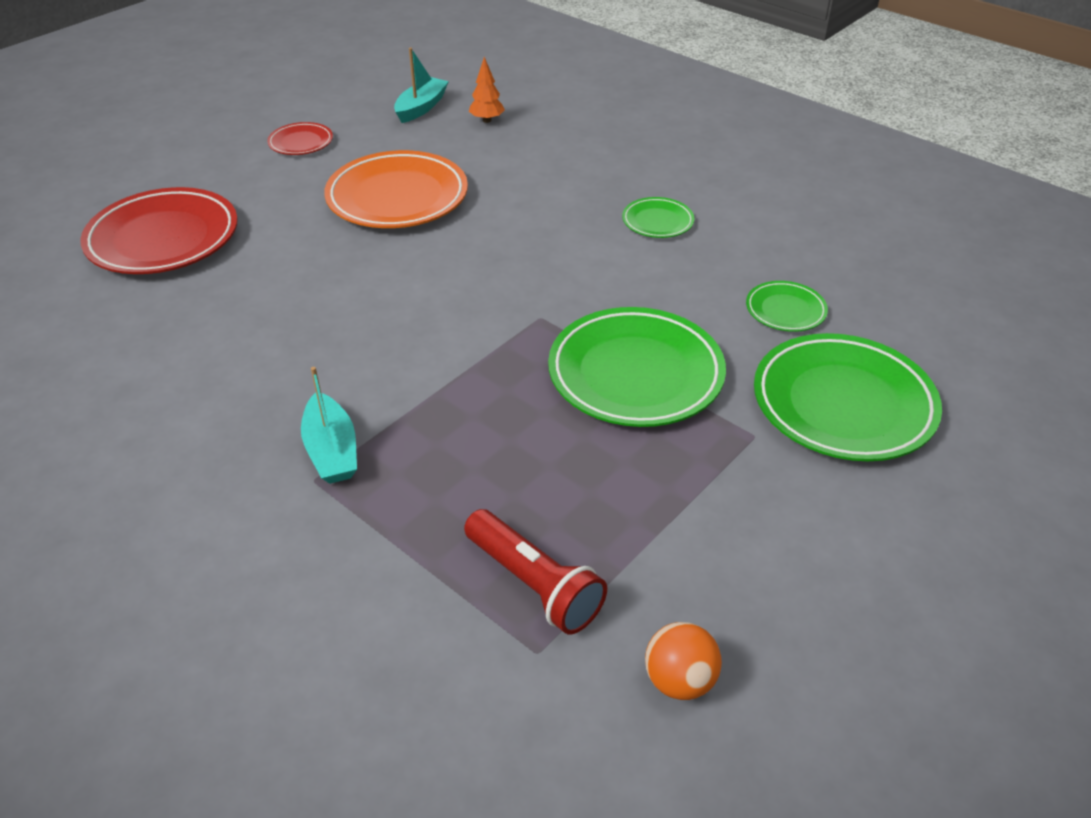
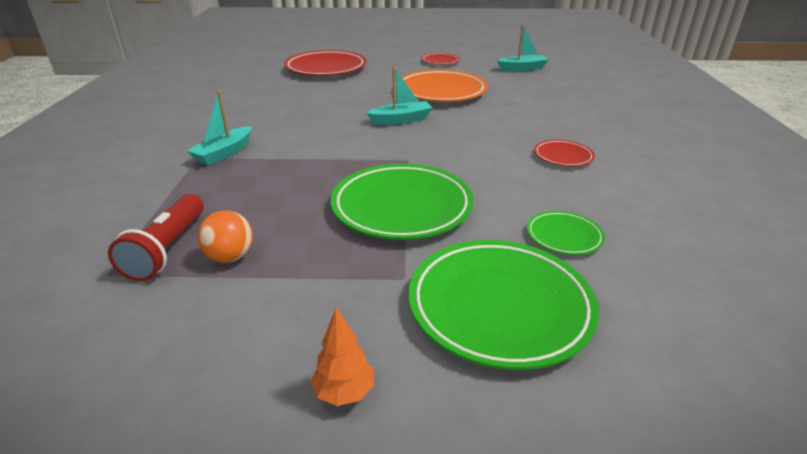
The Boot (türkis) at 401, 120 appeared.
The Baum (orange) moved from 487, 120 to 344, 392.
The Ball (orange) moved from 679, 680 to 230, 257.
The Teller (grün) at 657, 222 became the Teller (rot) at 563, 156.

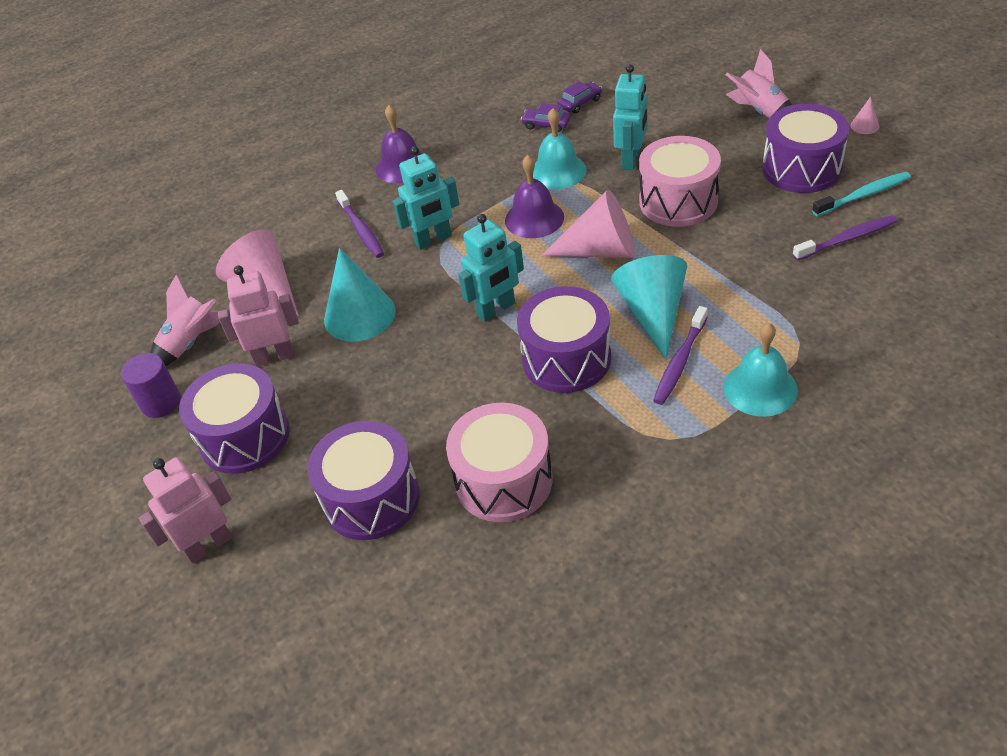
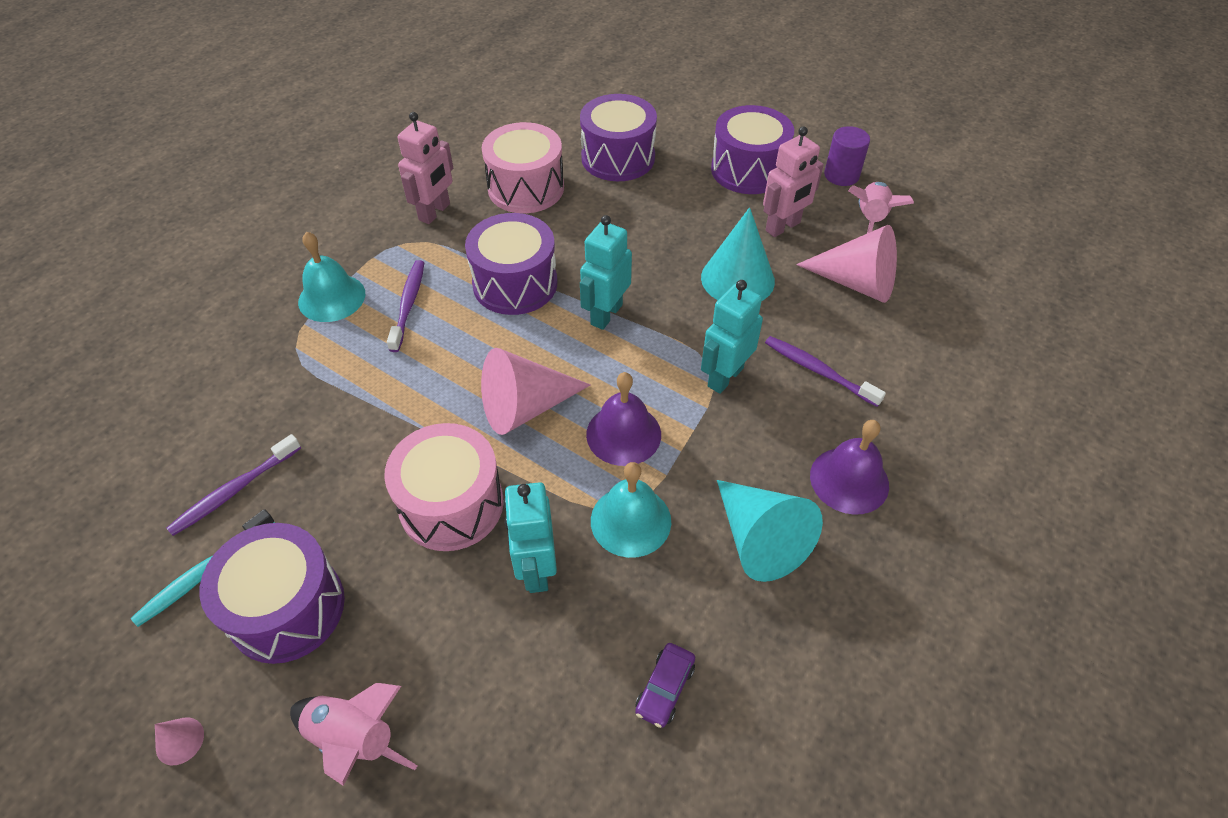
The Auto (lila) at 546, 125 disappeared.
The Roboter (rosa) moved from 208, 545 to 435, 212.
The Kegel (türkis) moved from 653, 313 to 759, 539.

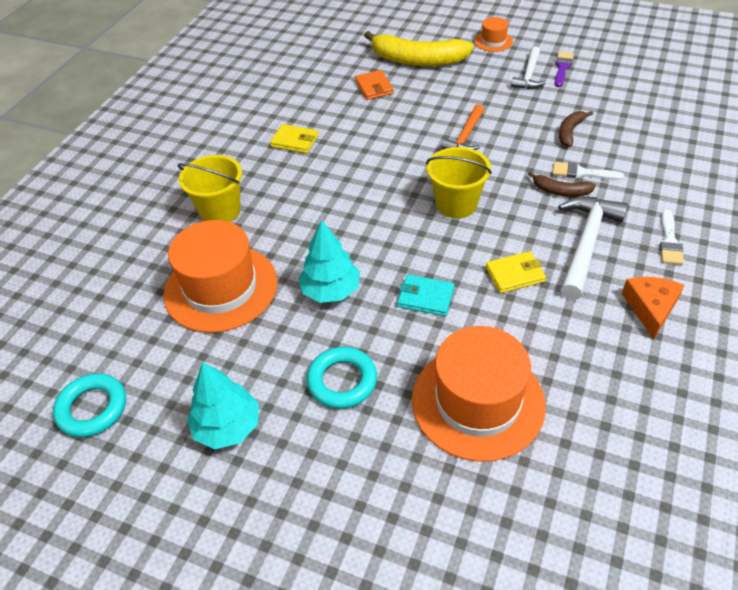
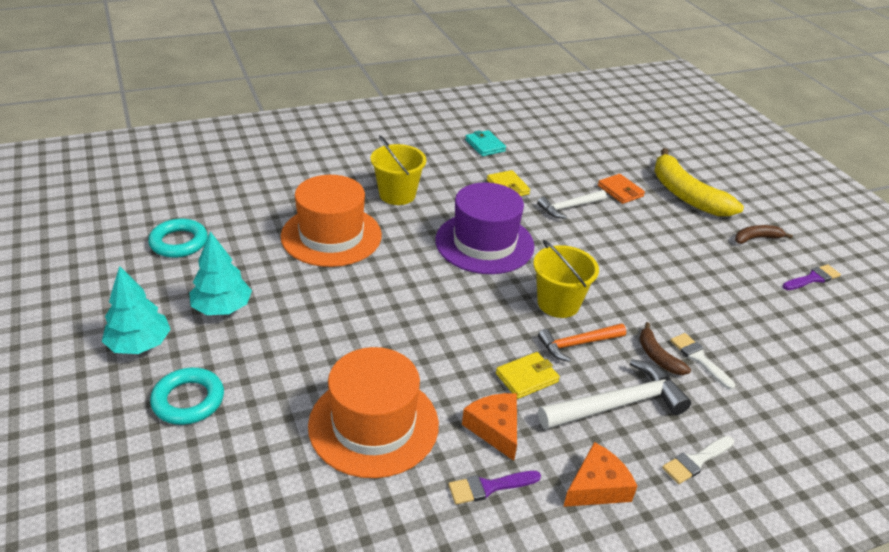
The Hut (orange) at 493, 41 disappeared.
The Hut (lila) at 484, 243 appeared.
The Pinsel (lila) at 489, 487 appeared.
The Käse (orange) at 495, 429 appeared.
The Baum (türkis) moved from 331, 290 to 139, 345.
The Ring (türkis) moved from 342, 381 to 188, 400.
The Geldbörse (türkis) moved from 425, 297 to 485, 145.
The Hammer (orange) moved from 466, 136 to 578, 344.
The Hammer (weiß) moved from 529, 75 to 569, 207.
The Banane (braun) moved from 570, 132 to 756, 238.
The Geldbörse (orange) at 374, 87 turned 60 degrees counterclockwise.
The Geldbörse (gelb) at 515, 274 turned 60 degrees counterclockwise.

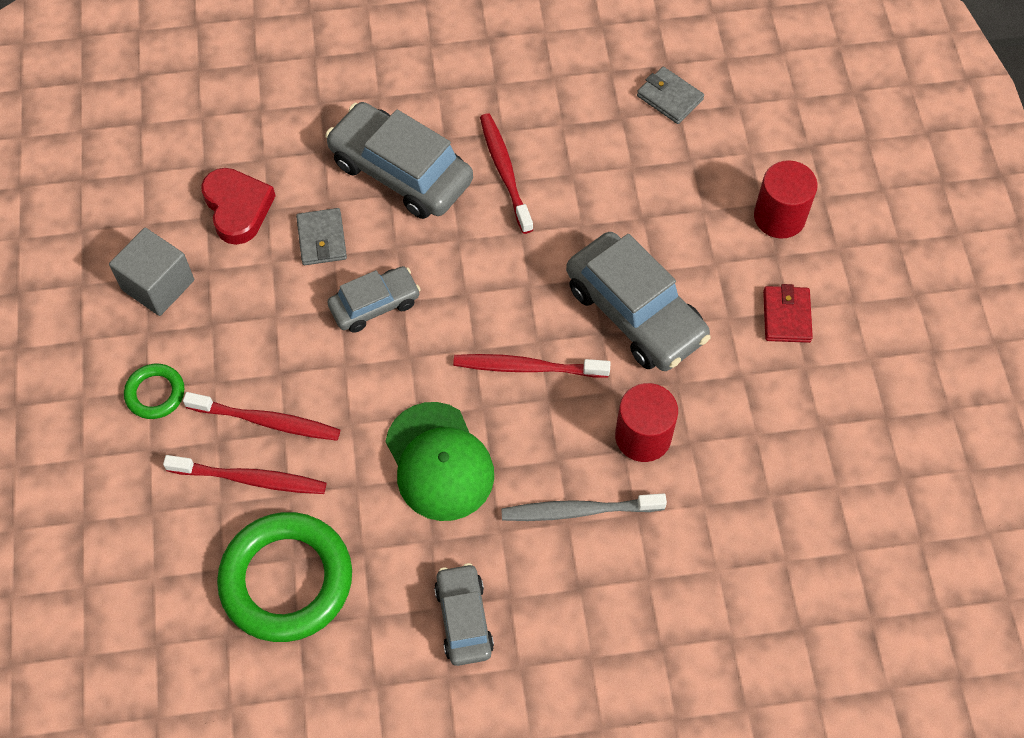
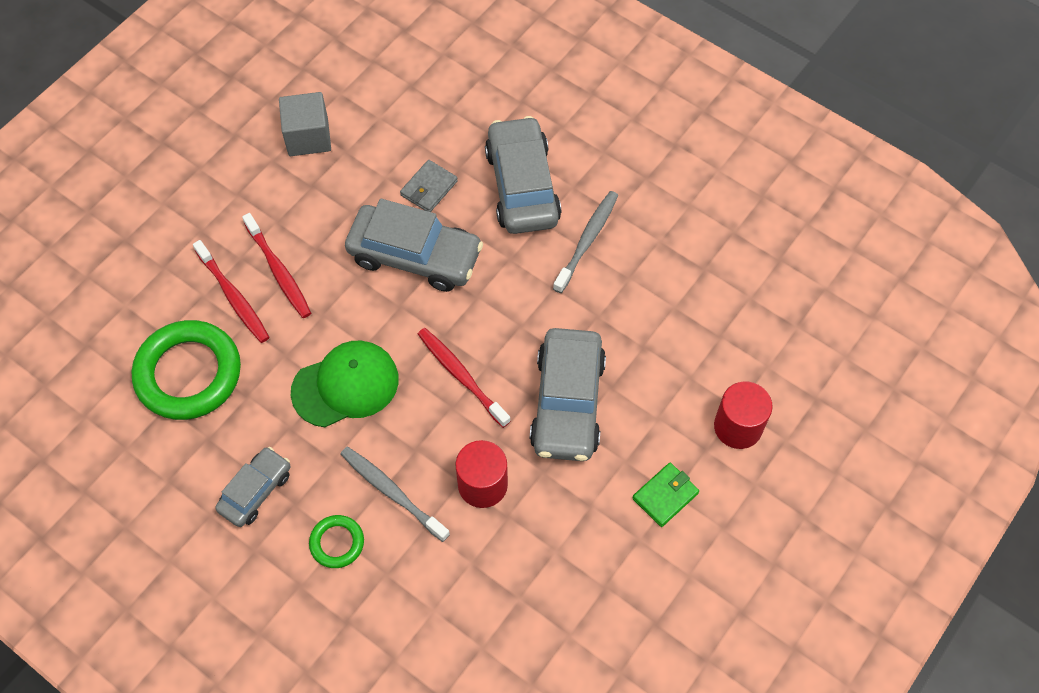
The Herz (rot) at 237, 208 disappeared.
The Geldbörse (grau) at 669, 98 disappeared.
The Ring (grün) moved from 155, 393 to 337, 543.
The Zahnbürste (rot) at 505, 171 became the Zahnbürste (grau) at 587, 240.
The Geldbörse (rot) at 786, 316 became the Geldbörse (grün) at 665, 496.
The Kappe (grün) at 439, 462 turned 135 degrees counterclockwise.
The Auto (grau) at 375, 304 changed to 1.74 times the size.

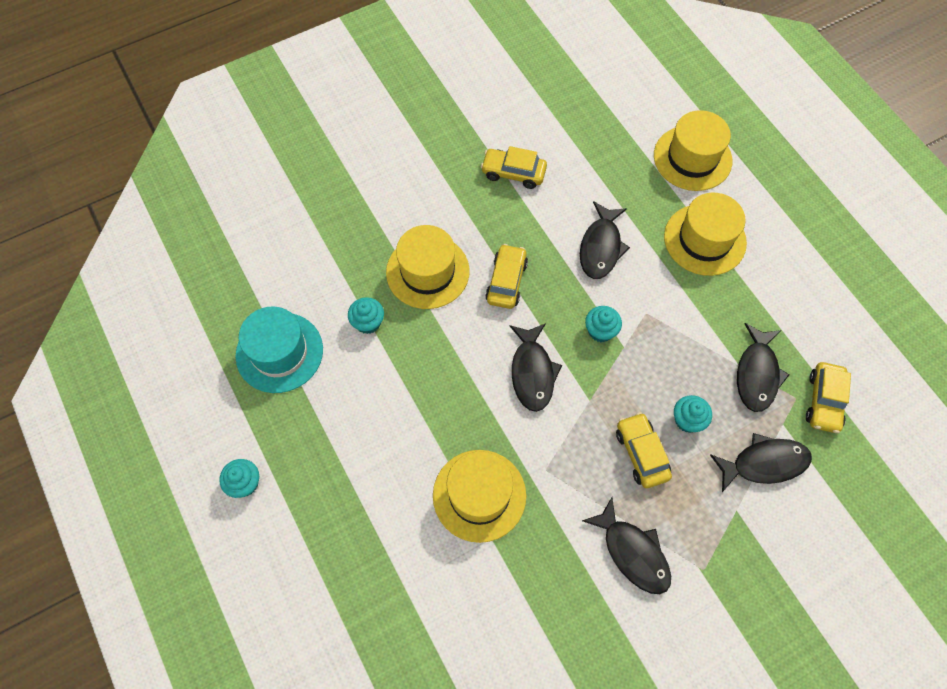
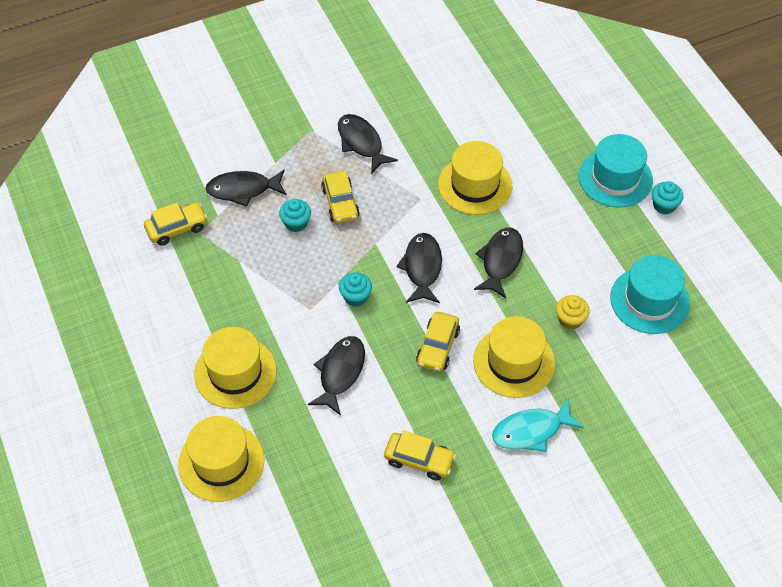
The Fisch (türkis) at 531, 431 appeared.
The Hut (türkis) at 615, 178 appeared.
The Fisch (schwarz) moved from 757, 374 to 500, 261.
The Muffin (türkis) at 368, 322 became the Muffin (gelb) at 570, 320.
The Auto (gelb) at 824, 401 turned 45 degrees clockwise.

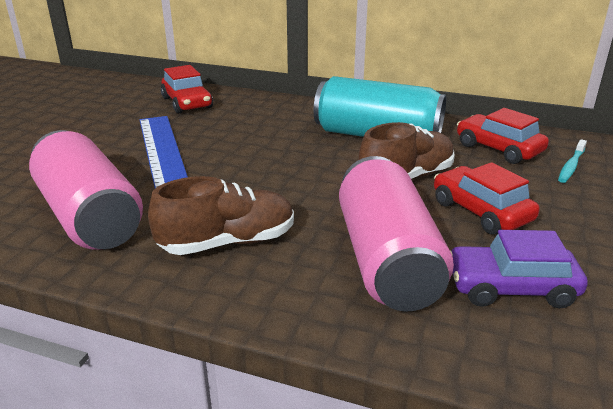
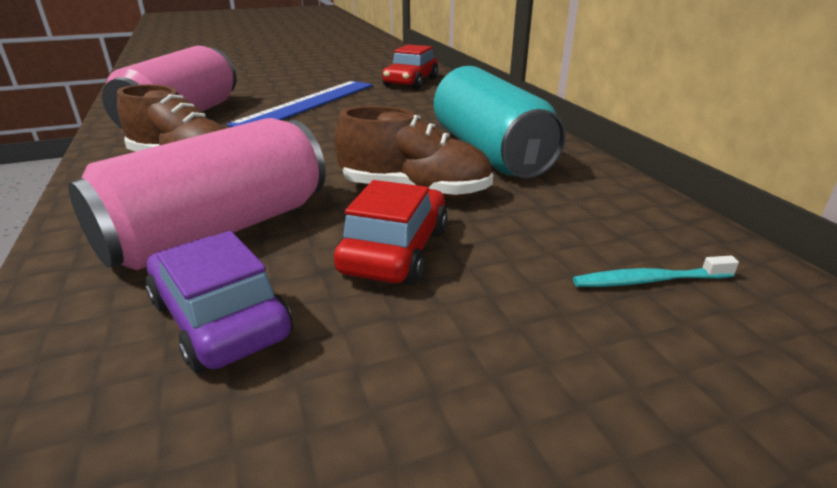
The Auto (rot) at 498, 149 disappeared.

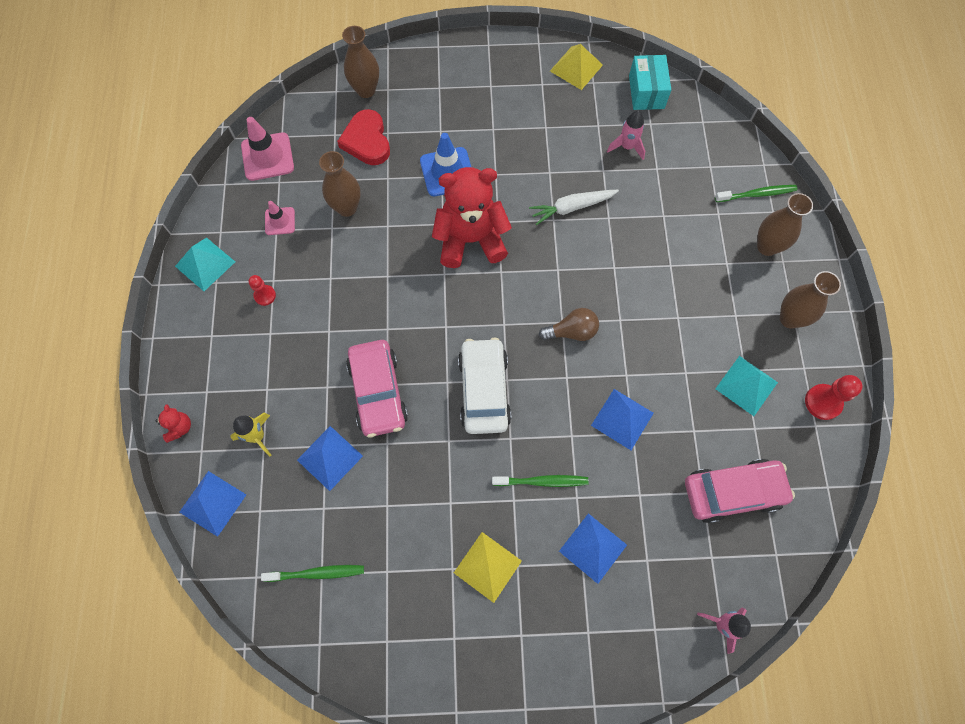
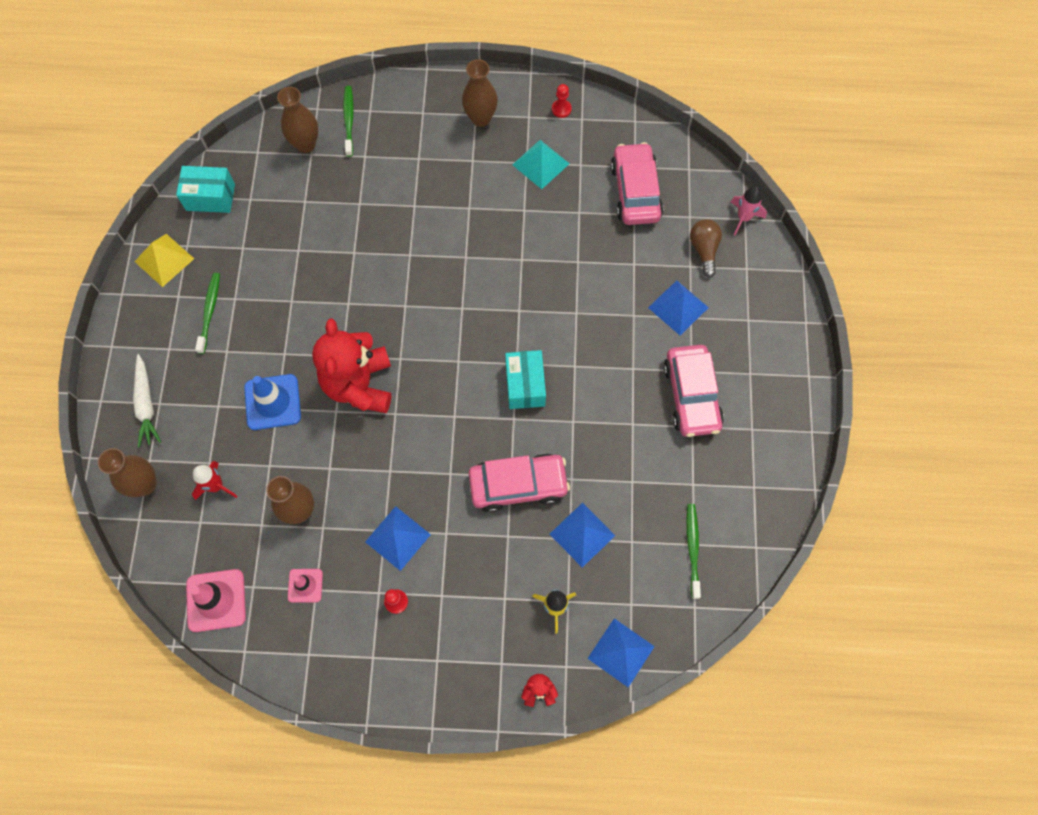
The Pyramide (türkis) at 205, 264 disappeared.
The Rakete (rosa) at 627, 147 disappeared.
The Zahnbürste (grün) moved from 542, 481 to 210, 311.
The Karotte (weiß) moved from 572, 208 to 146, 404.
The Glühbirne (braun) moved from 571, 331 to 704, 250.
The Pyramide (blau) moved from 622, 419 to 397, 538.
The Vase (braun) moved from 767, 246 to 305, 144.
The Herz (rot) at 367, 141 was replaced by the Rakete (rot) at 216, 486.
The Pyramide (gelb) at 487, 566 was replaced by the Auto (rosa) at 691, 396.
The Auto (weiß) at 484, 390 was replaced by the Schachtel (türkis) at 525, 385.
The Bauer (rot) at 823, 402 changed to 0.63 times the size.

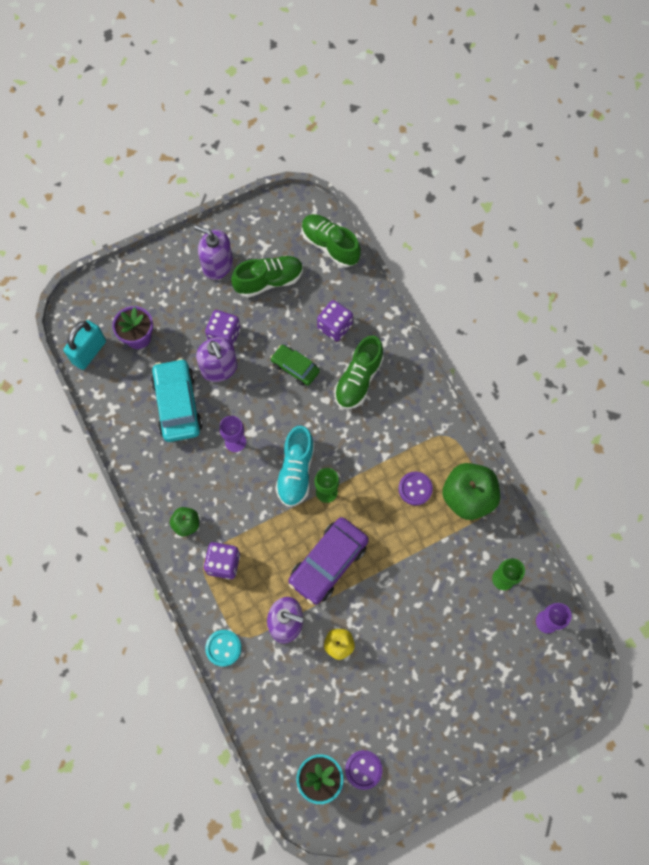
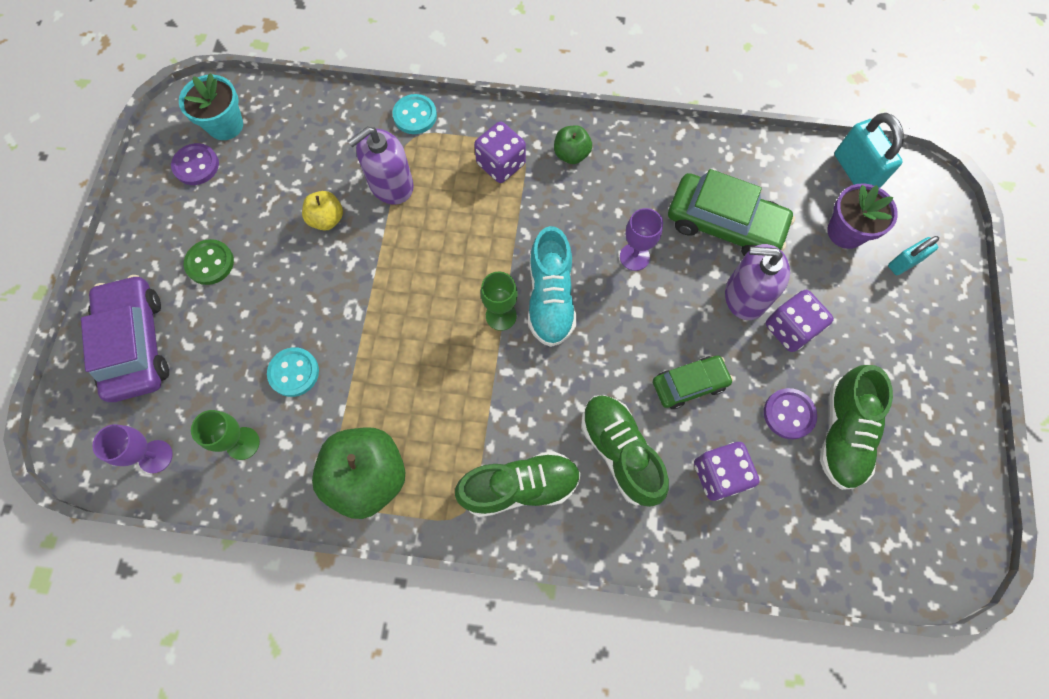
The Seifenspender (lila) at 217, 265 disappeared.
The Knopf (grün) at 210, 263 appeared.
The Knopf (türkis) at 294, 372 appeared.
The Vorhängeschloss (türkis) at 904, 263 appeared.
The Auto (lila) moved from 328, 563 to 135, 344.
The Schuh (grün) moved from 330, 246 to 520, 487.
The Knopf (lila) moved from 415, 489 to 789, 414.
The Auto (türkis) at 177, 405 became the Auto (grün) at 724, 224.
The Schuh (türkis) at 296, 472 turned 135 degrees counterclockwise.

